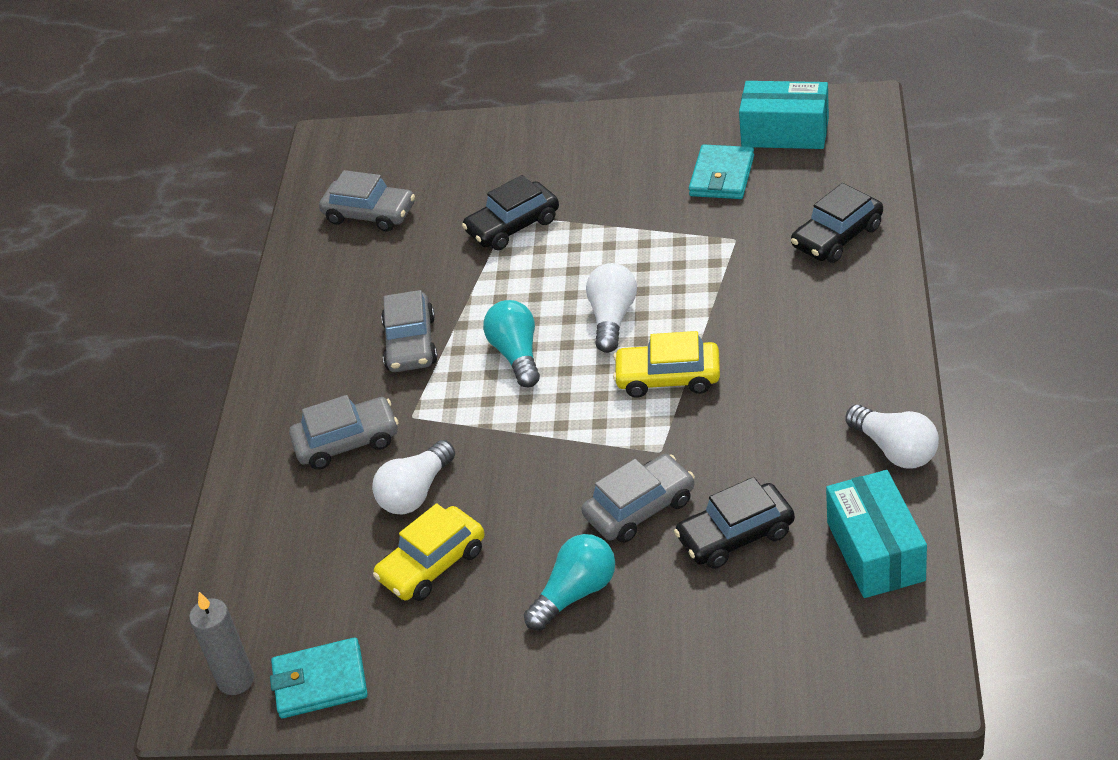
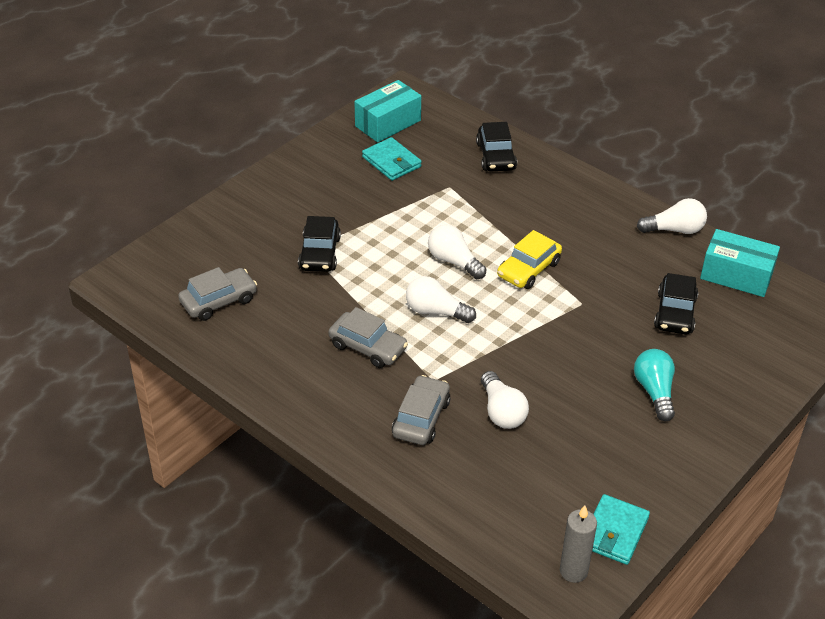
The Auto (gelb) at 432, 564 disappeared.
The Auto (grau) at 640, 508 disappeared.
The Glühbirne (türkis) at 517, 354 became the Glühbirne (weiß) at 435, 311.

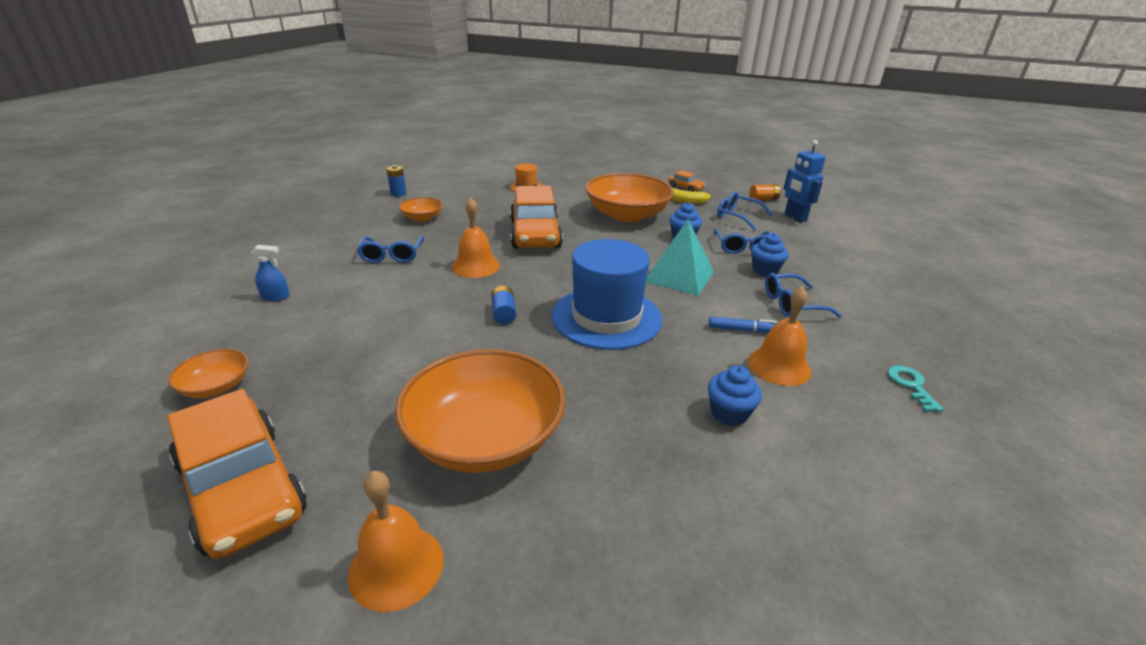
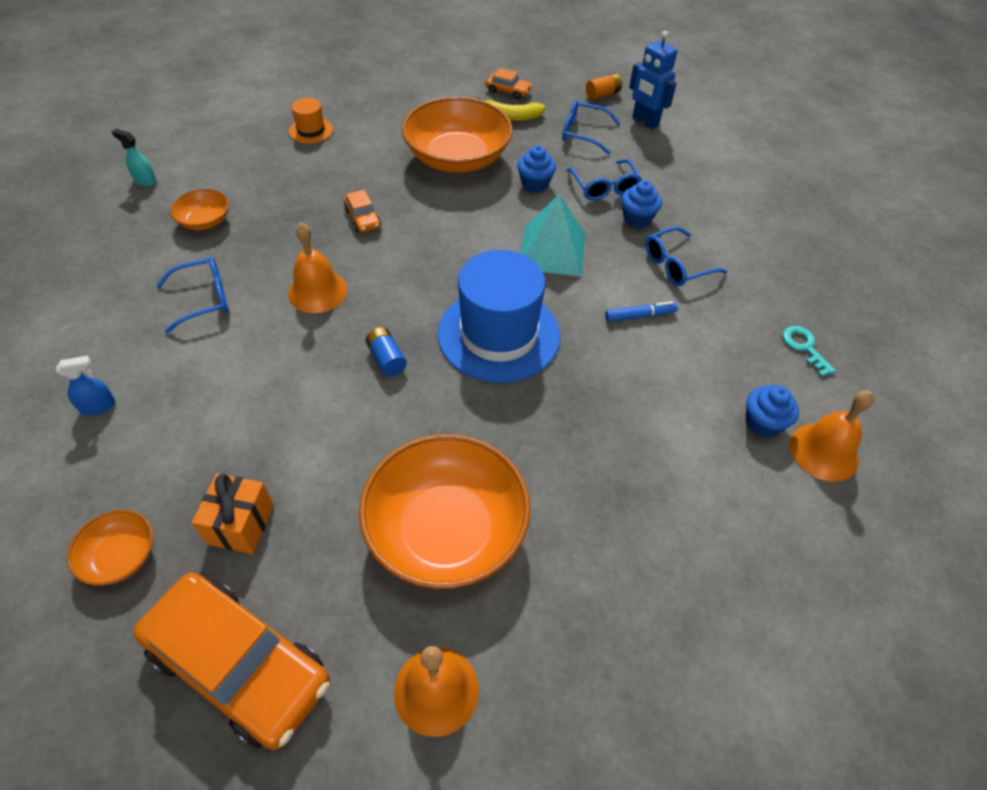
The Geschenk (orange) at 241, 525 appeared.
The Muffin (blau) moved from 729, 413 to 762, 423.
The Glocke (orange) moved from 779, 366 to 823, 452.
The Batterie (blau) at 398, 193 was replaced by the Sprühflasche (türkis) at 145, 180.
The Brille (blau) at 392, 255 turned 90 degrees counterclockwise.
The Auto (orange) at 535, 234 changed to 0.43 times the size.

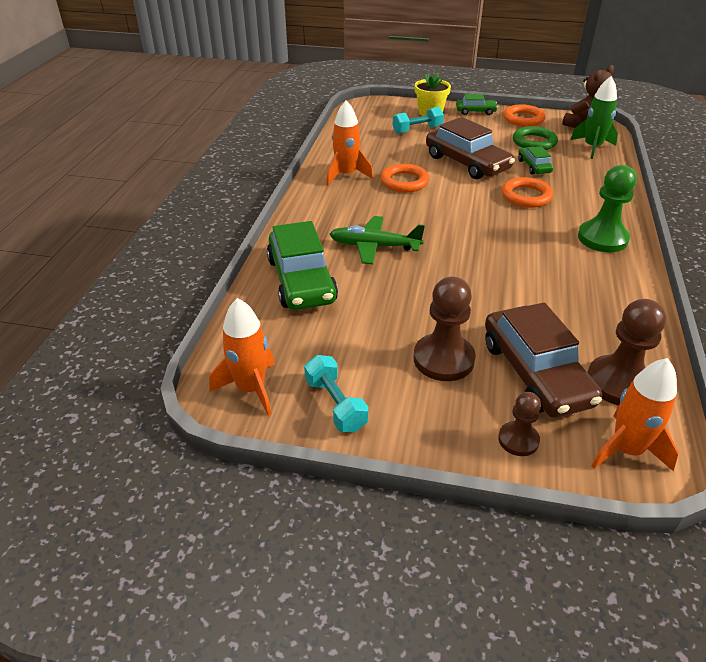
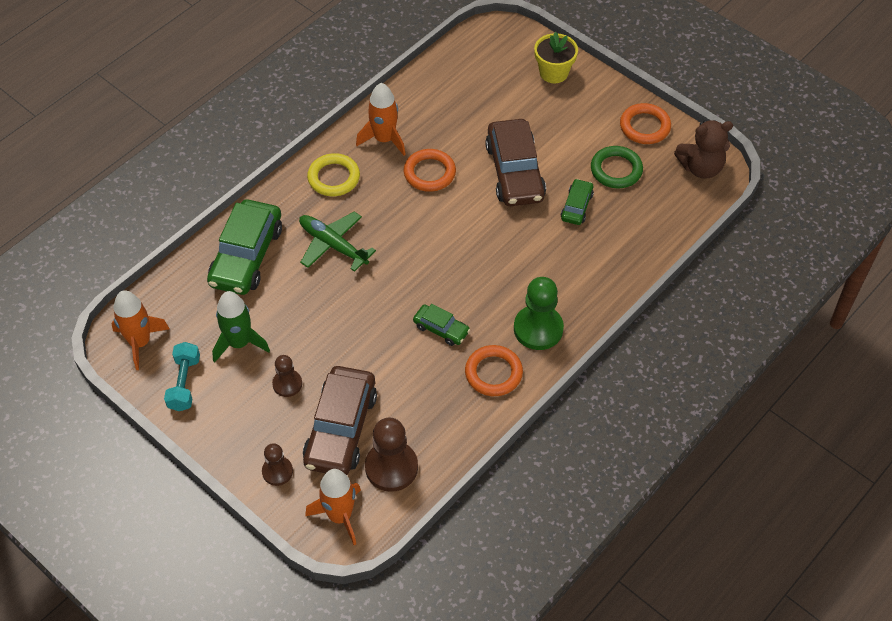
The Hantel (türkis) at 417, 130 disappeared.
The Ring (gelb) at 334, 178 appeared.
The Auto (grün) moved from 475, 111 to 441, 329.
The Ring (orange) moved from 526, 196 to 493, 373.
The Rakete (grün) moved from 592, 147 to 239, 343.
The Bauer (braun) at 443, 359 changed to 0.58 times the size.

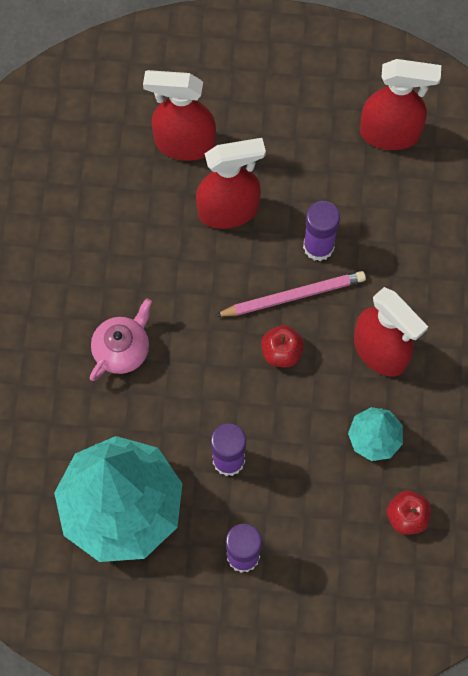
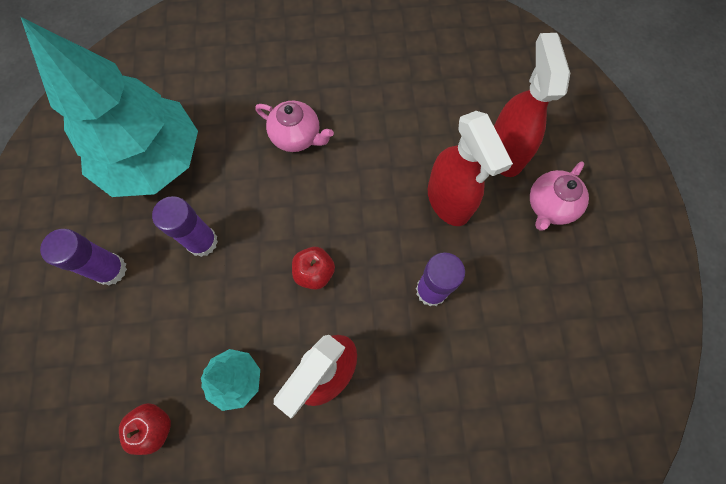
The Bleistift (rosa) at 293, 296 disappeared.
The Sprühflasche (rot) at 390, 133 disappeared.
The Teekanne (rosa) at 550, 206 appeared.

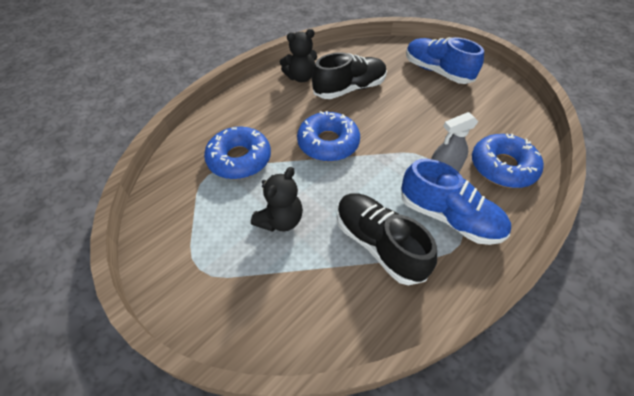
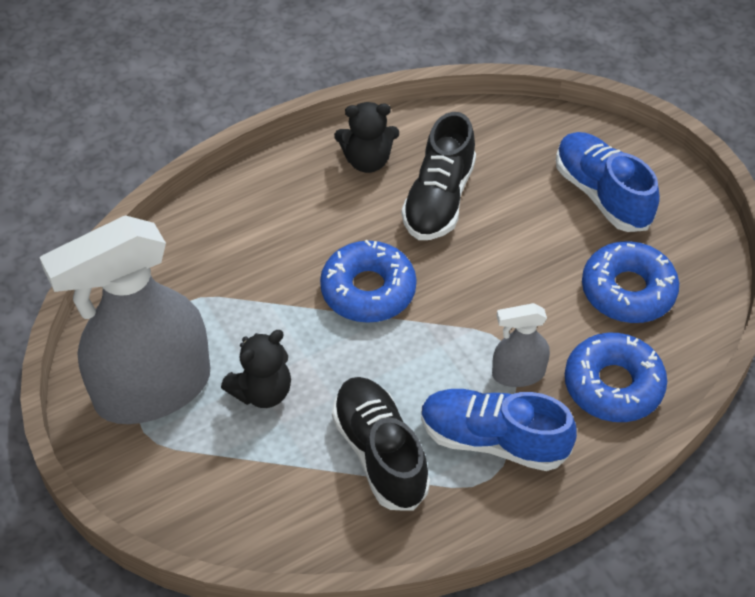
The Sprühflasche (grau) at 152, 389 appeared.
The Donut (blau) moved from 239, 159 to 628, 291.
The Schuh (schwarz) at 349, 89 turned 120 degrees clockwise.
The Schuh (blau) at 449, 217 turned 150 degrees clockwise.

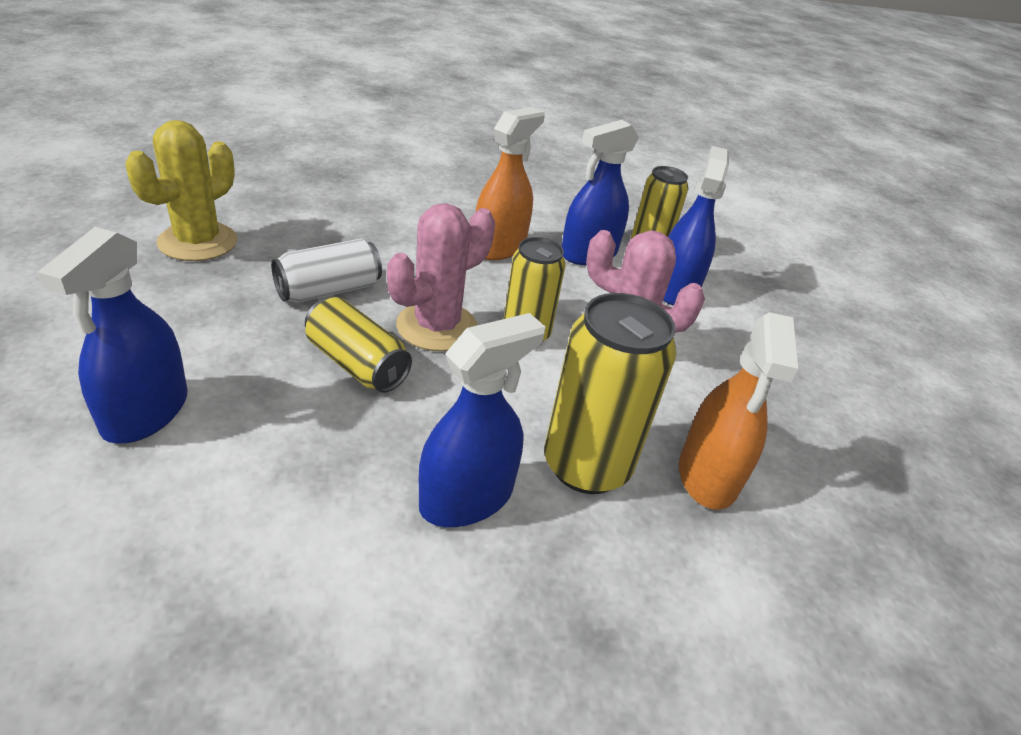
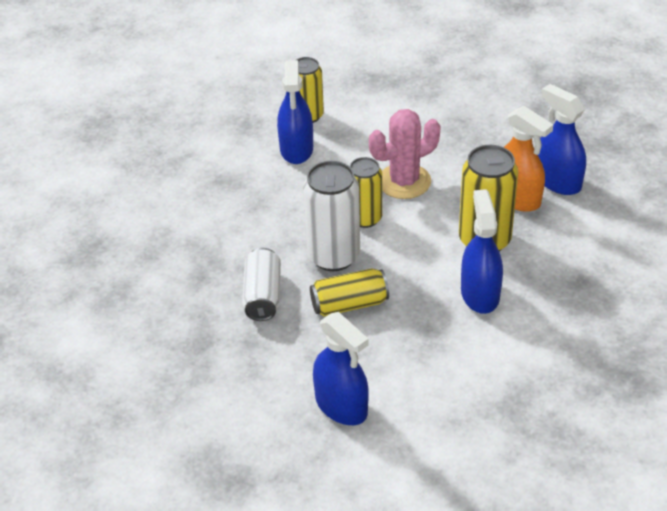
The Kaktus (gelb) at 198, 242 disappeared.
The Sprühflasche (orange) at 499, 247 disappeared.
The Sprühflasche (blau) moved from 675, 289 to 557, 181.
The Kaktus (rosa) at 437, 326 was replaced by the Dose (weiß) at 333, 256.

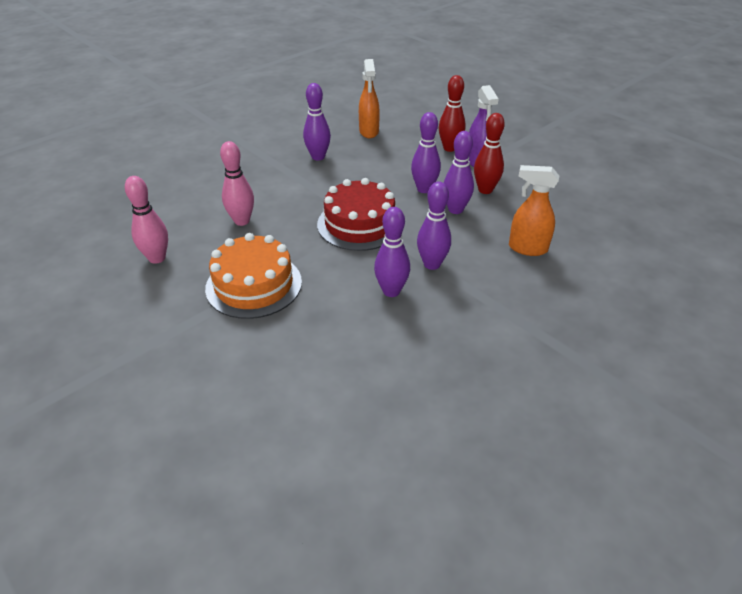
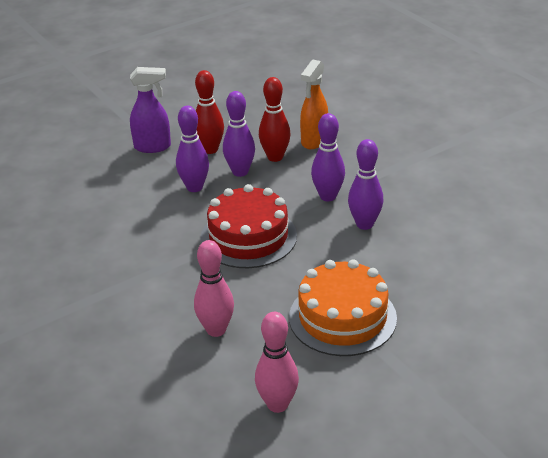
The Bowlingkegel (lila) at 318, 157 disappeared.
The Sprühflasche (orange) at 369, 132 disappeared.
The Bowlingkegel (rot) moved from 449, 148 to 275, 157.

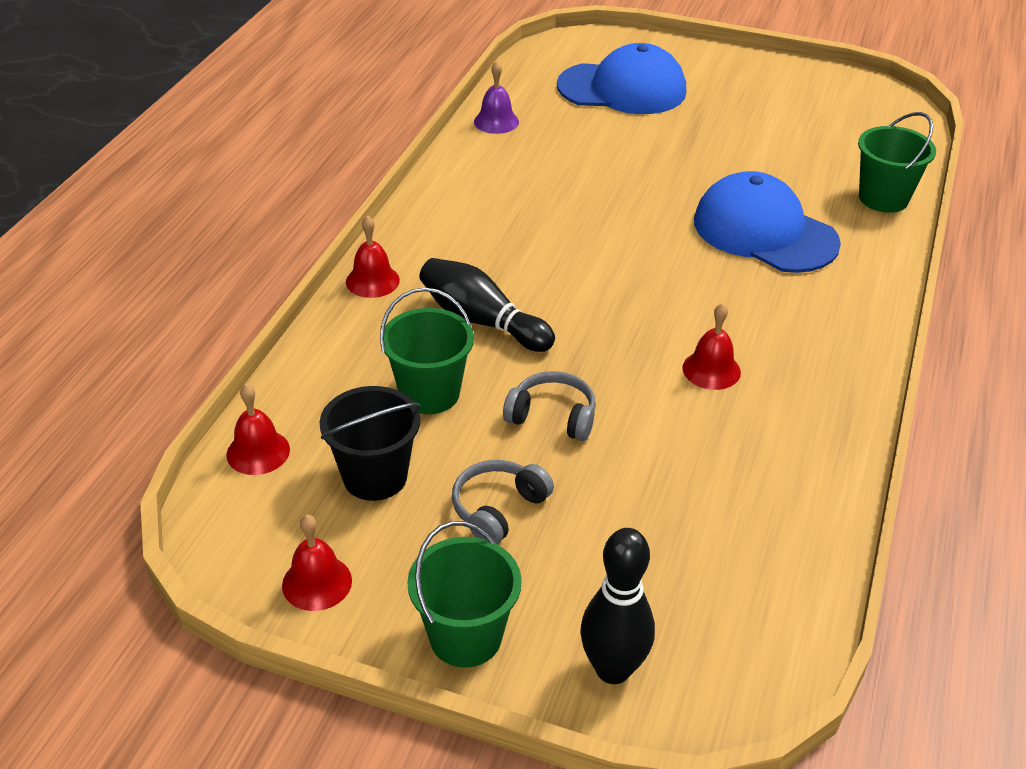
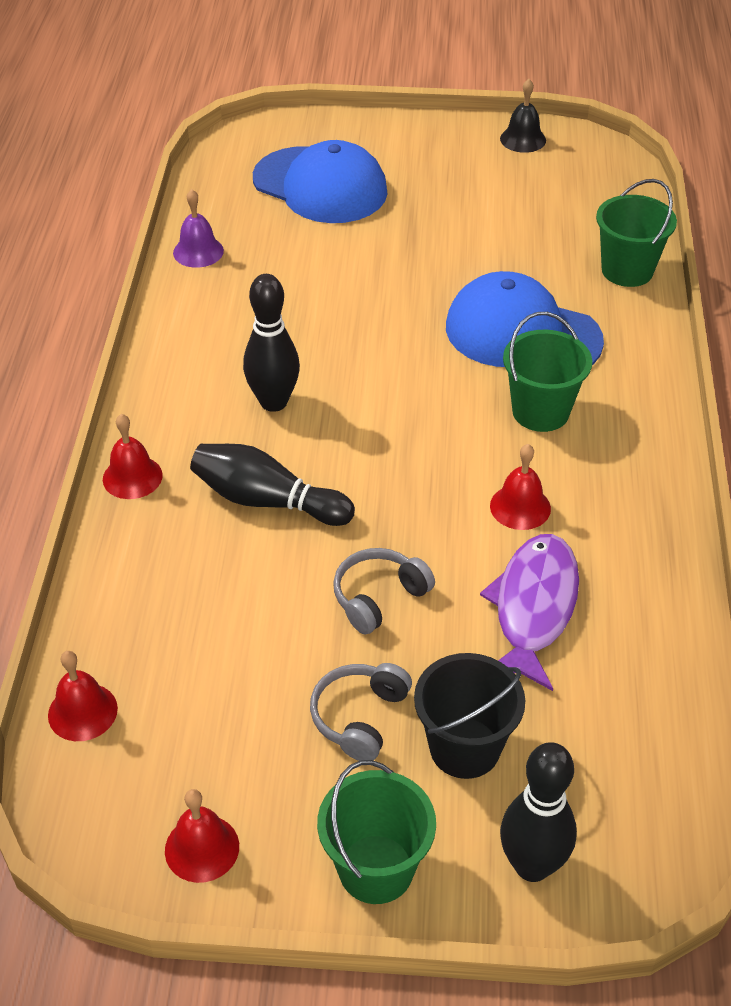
The Bowlingkegel (schwarz) at 273, 402 appeared.
The Fisch (lila) at 533, 608 appeared.
The Glocke (schwarz) at 523, 139 appeared.
The Eimer (schwarz) moved from 375, 477 to 464, 748.
The Eimer (grün) moved from 429, 393 to 540, 411.
The Kopfhörer (grau) at 552, 416 turned 45 degrees counterclockwise.
The Kappe (blau) at 622, 89 turned 45 degrees clockwise.

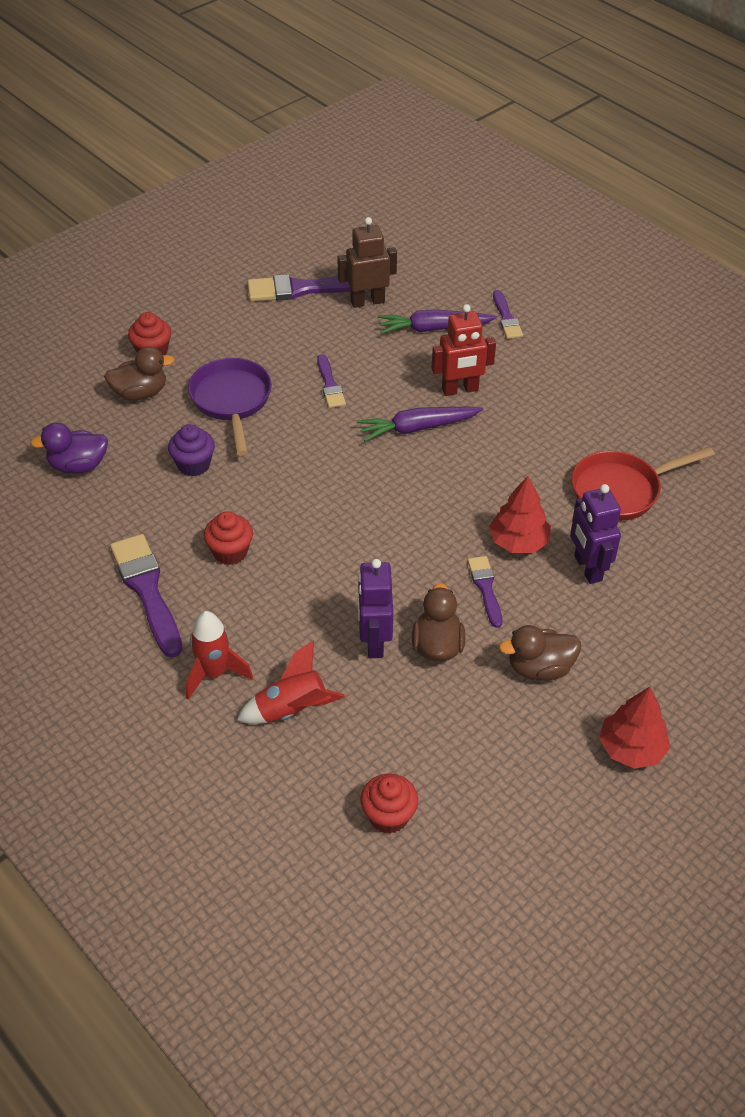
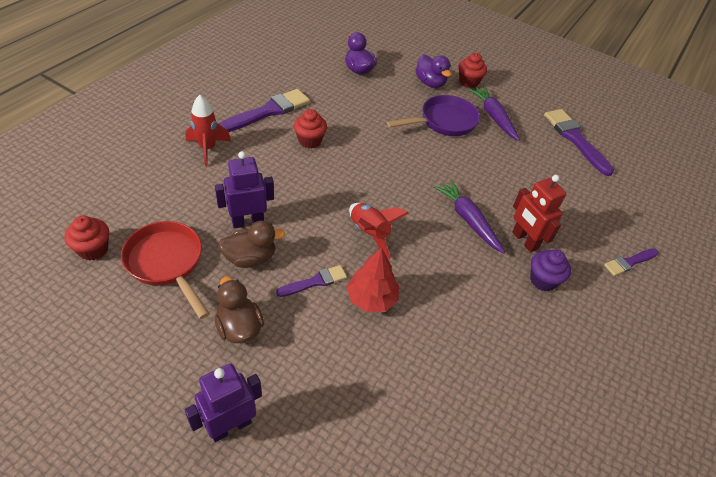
The Pinsel (lila) at 330, 385 disappeared.
The Roboter (braun) at 367, 301 disappeared.
The Baum (rot) at 631, 748 disappeared.
The Muffin (lila) moved from 193, 465 to 543, 280.
The Rakete (rot) moved from 292, 710 to 369, 233.
The Karotte (lila) moved from 433, 329 to 493, 117.
The Roboter (lila) moved from 587, 568 to 230, 426.
The Pfanne (rot) moved from 621, 490 to 167, 263.
The Ente (braun) at 140, 393 became the Ente (lila) at 430, 83.

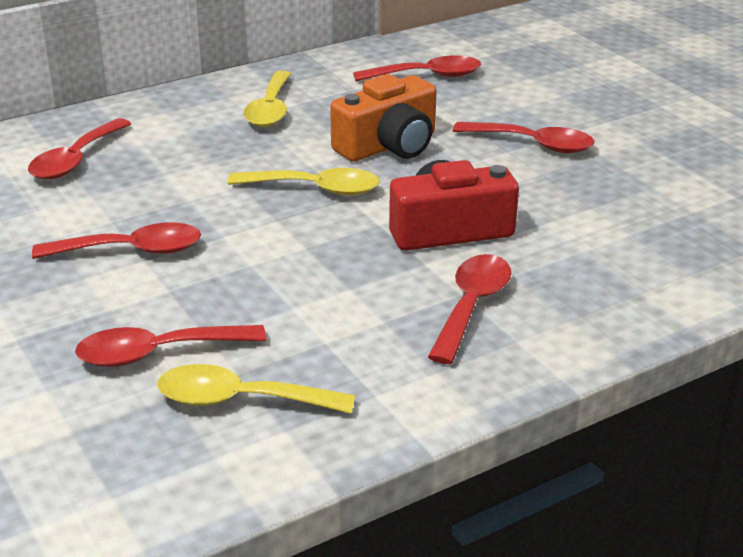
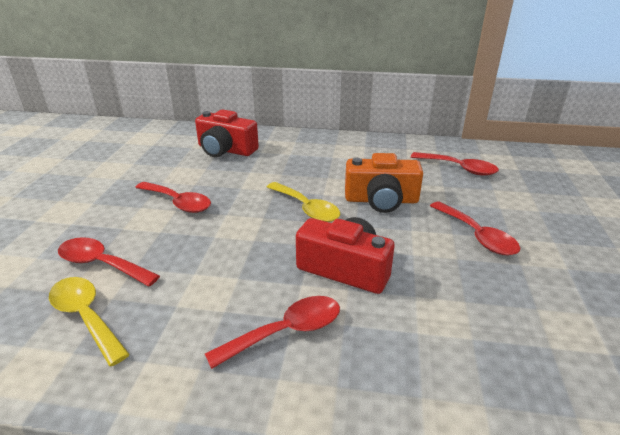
The Löffel (gelb) at 270, 109 disappeared.
The Löffel (rot) at 75, 160 was replaced by the Kamera (rot) at 225, 150.

